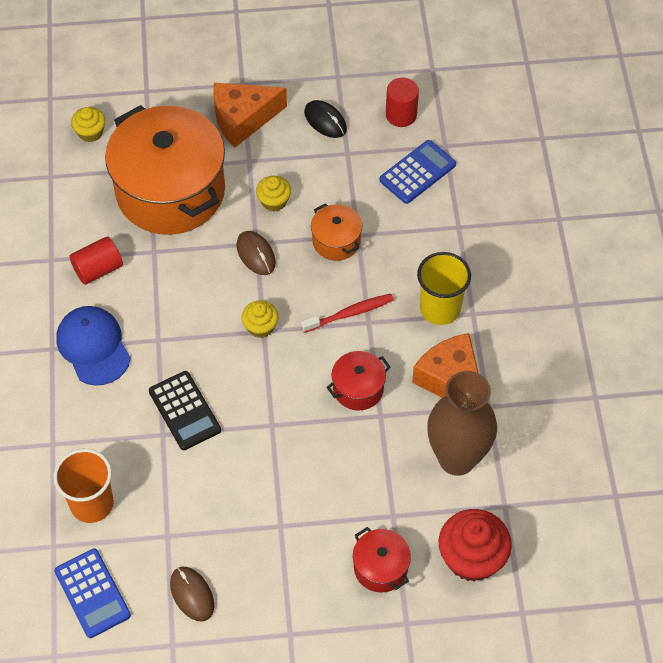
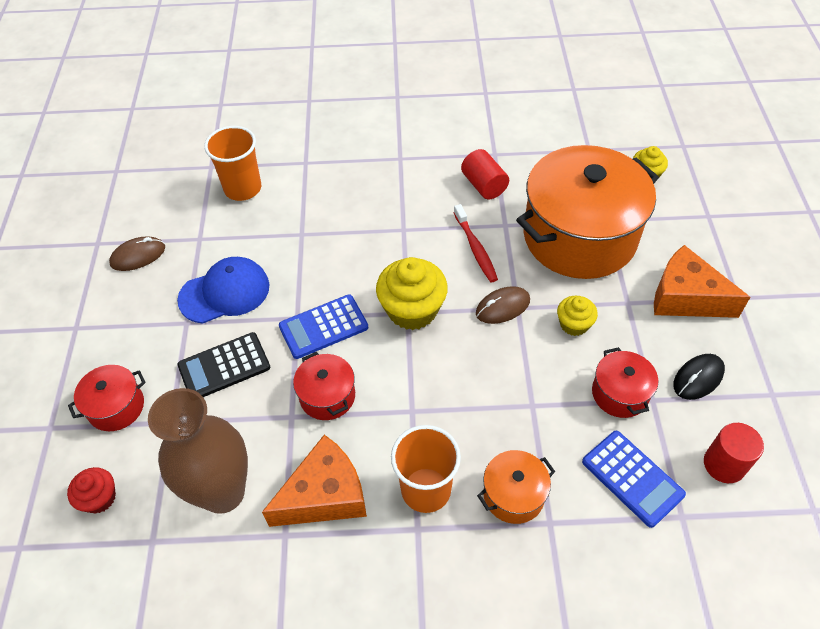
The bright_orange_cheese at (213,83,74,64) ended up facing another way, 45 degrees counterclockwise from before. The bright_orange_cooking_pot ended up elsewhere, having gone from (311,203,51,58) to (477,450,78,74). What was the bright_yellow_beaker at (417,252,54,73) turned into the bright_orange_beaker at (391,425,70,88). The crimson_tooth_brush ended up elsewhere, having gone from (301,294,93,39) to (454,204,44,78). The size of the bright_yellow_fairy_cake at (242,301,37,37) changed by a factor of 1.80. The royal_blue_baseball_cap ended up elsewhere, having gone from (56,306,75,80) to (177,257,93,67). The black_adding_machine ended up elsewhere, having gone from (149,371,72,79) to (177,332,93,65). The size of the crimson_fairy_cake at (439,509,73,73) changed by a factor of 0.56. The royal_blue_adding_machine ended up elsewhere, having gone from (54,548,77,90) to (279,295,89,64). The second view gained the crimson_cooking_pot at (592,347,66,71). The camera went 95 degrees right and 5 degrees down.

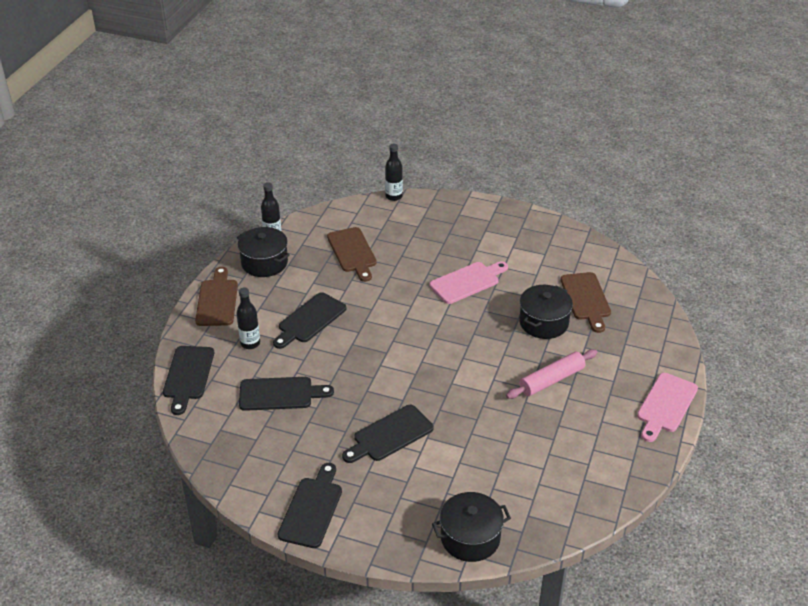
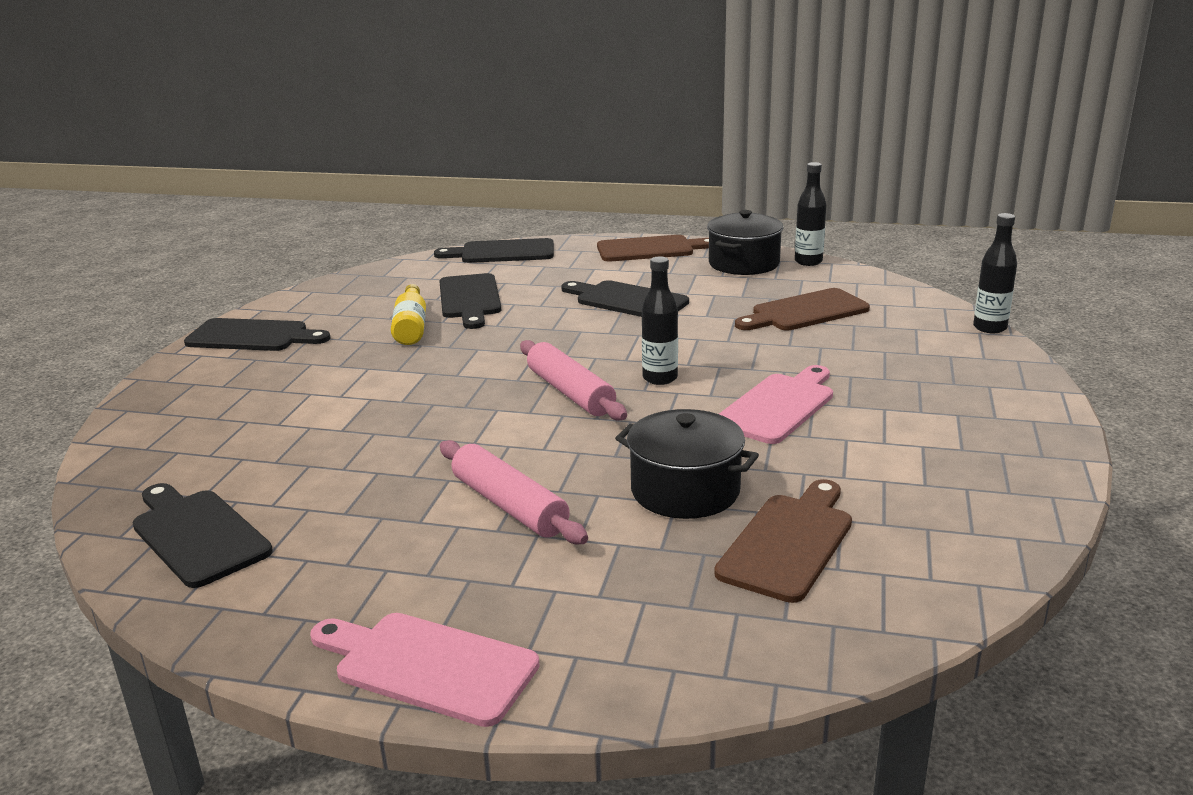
The rosy_bread_board at (430,261,78,43) ended up facing another way, 105 degrees counterclockwise from before. The brown_bread_board at (560,272,51,61) ended up facing another way, 135 degrees clockwise from before. The black_bottle ended up elsewhere, having gone from (236,287,24,62) to (642,256,36,129). The black_bread_board ended up elsewhere, having gone from (342,405,91,58) to (132,483,141,105). The second view lost the black_cooking_pot at (432,492,79,70). The second view gained the bright_yellow_bottle at (391,284,35,61). The second view gained the rosy_rolling_pin at (520,340,107,80). The camera went 85 degrees right and 15 degrees down.

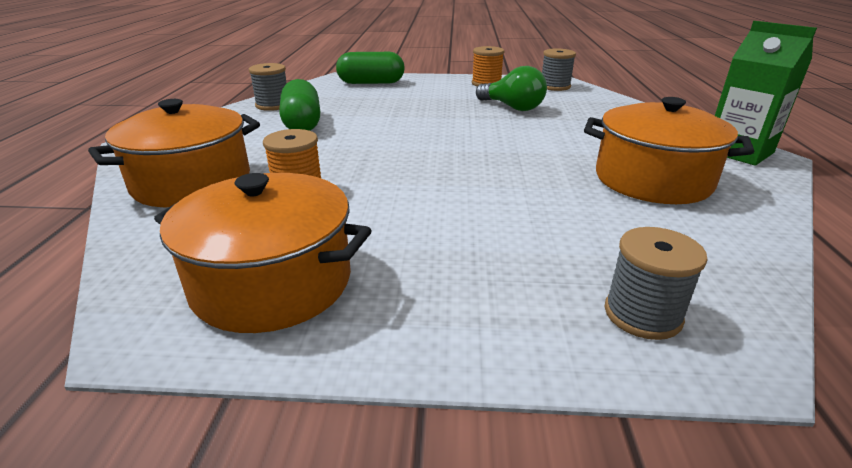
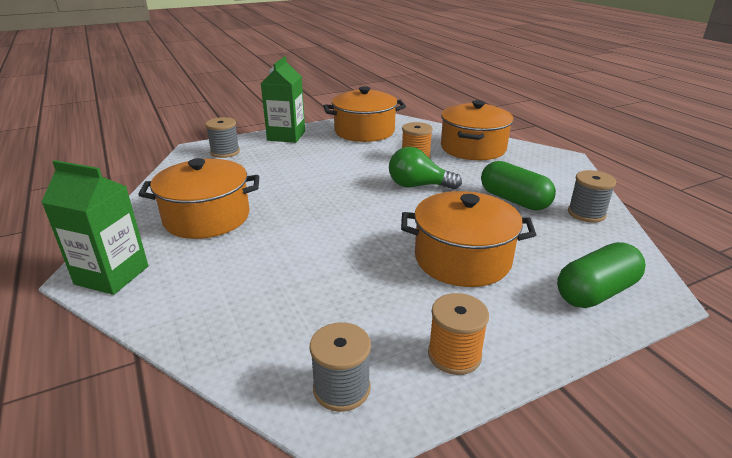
The emerald_bulb ended up elsewhere, having gone from (476,66,71,45) to (389,147,73,42). The second view gained the emerald_carton at (261,56,44,87). The second view gained the bright_orange_cooking_pot at (401,191,135,96). The camera went 150 degrees right and 0 degrees up.

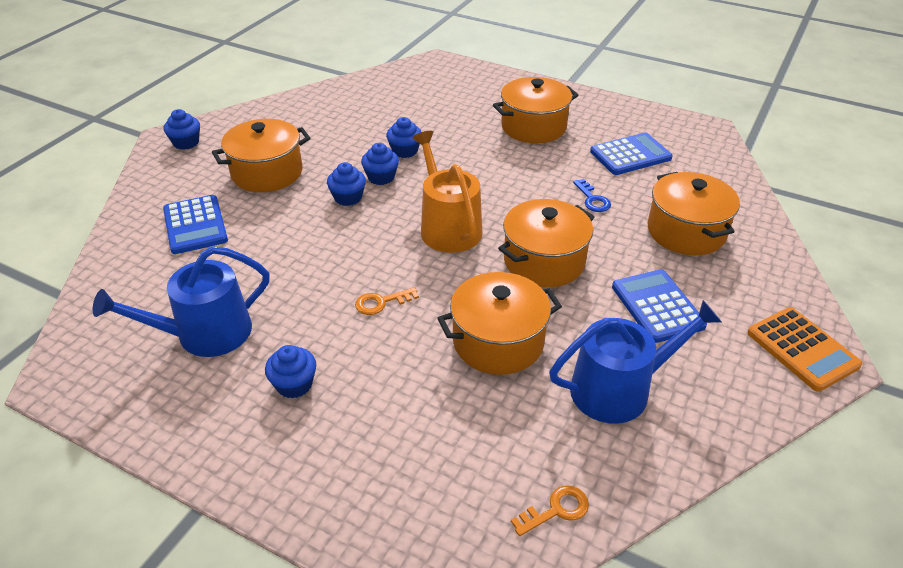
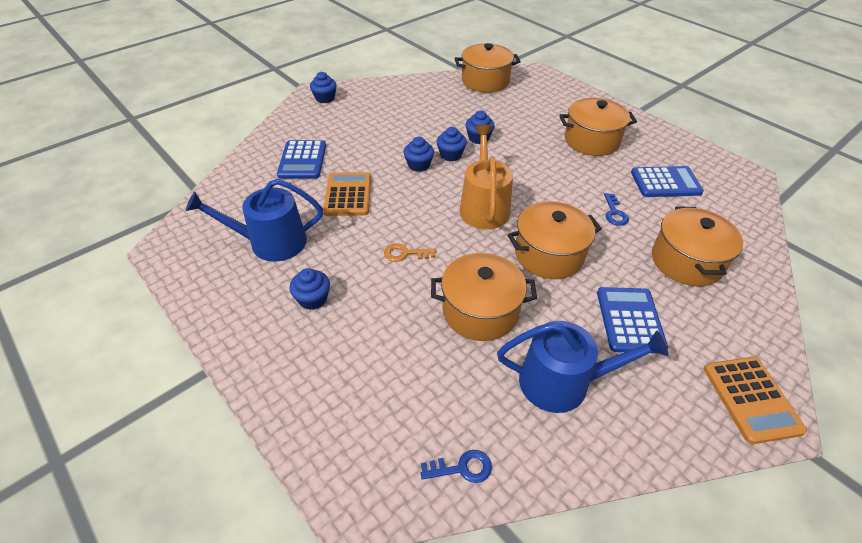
The bright_orange_cooking_pot ended up elsewhere, having gone from (212,119,99,73) to (455,43,66,50). What was the bright_orange_door_key at (511,485,78,51) turned into the royal_blue_door_key at (420,450,72,33). The second view gained the bright_orange_adding_machine at (323,172,48,44). The camera went 20 degrees right and 5 degrees up.

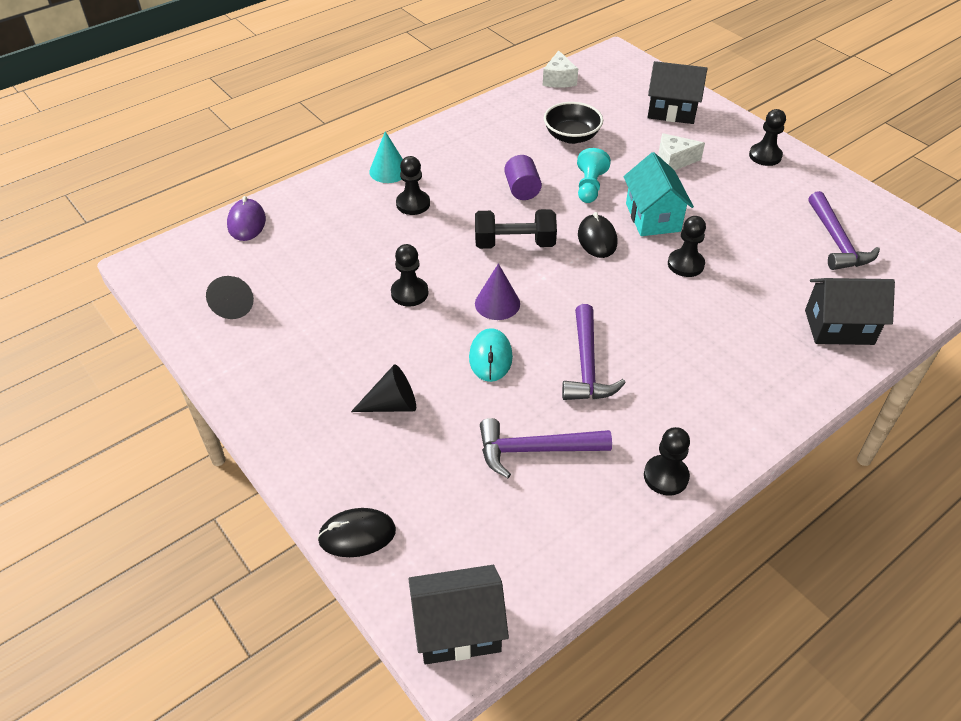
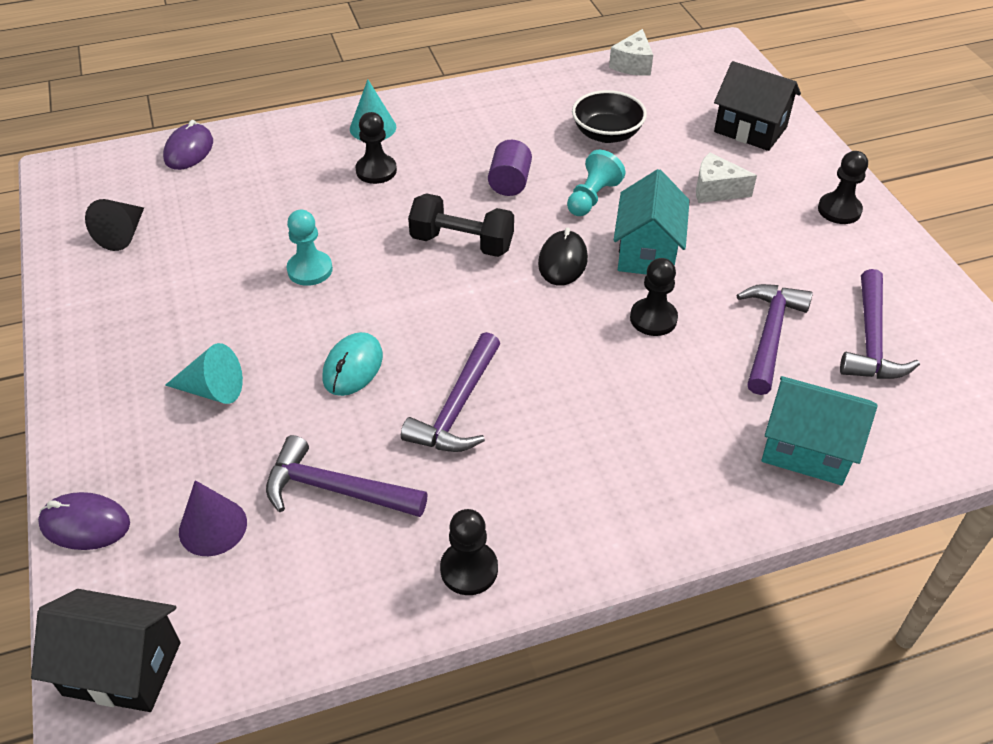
What was the black_pawn at (391,244,37,63) turned into the teal_pawn at (287,210,46,76). The royal_purple_solid_cone ended up elsewhere, having gone from (475,263,45,57) to (179,480,68,76). What was the black_toy_house at (805,278,90,67) turned into the teal_toy_house at (762,376,116,109). What was the black_solid_cone at (351,365,65,47) turned into the teal_solid_cone at (165,343,78,61). What was the black_mouse at (317,508,79,49) turned into the royal_purple_mouse at (38,492,92,58). The second view gained the royal_purple_hammer at (736,284,77,111). The camera went 20 degrees right and 0 degrees up.

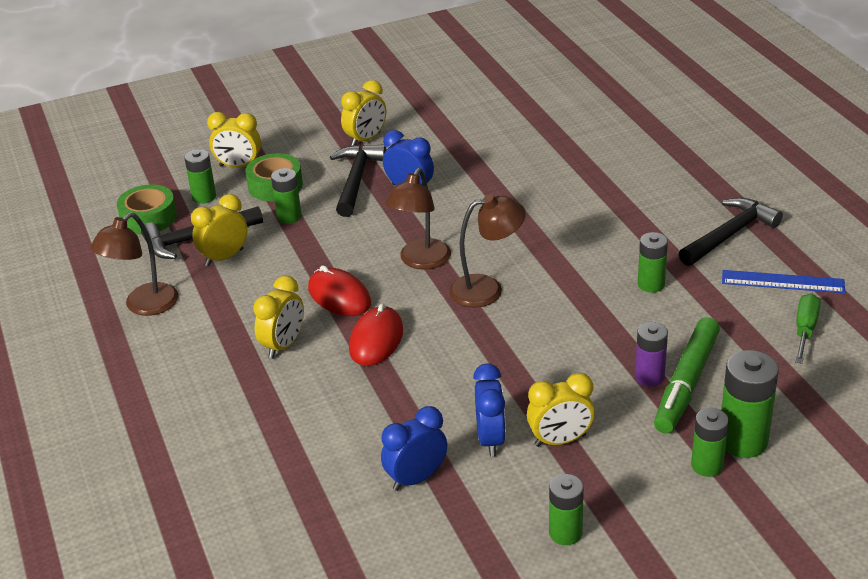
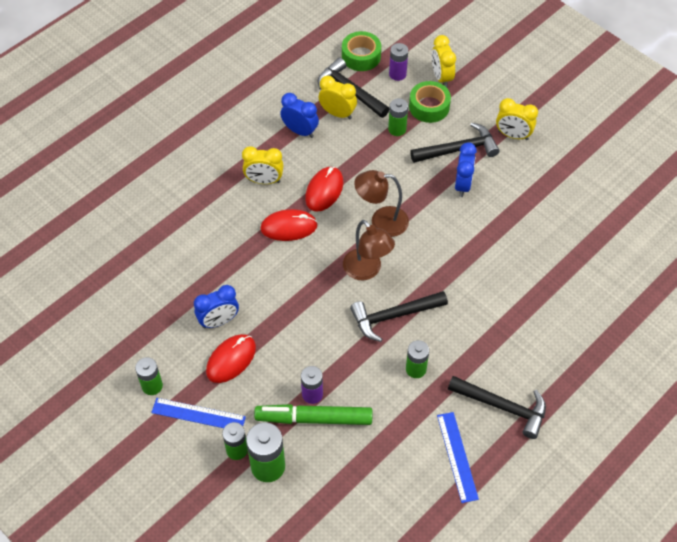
What was the emerald_battery at (184,149,32,54) turned into the royal_purple_battery at (389,43,19,38). The second view lost the brown_lamp at (90,212,89,104). The second view lost the emerald_hand_screwdriver at (795,293,25,71). Where the bright_yellow_clock stood at (527,373,68,74), the crimson_mouse came to stand at (206,334,50,49). The royal_blue_clock ended up elsewhere, having gone from (381,406,66,85) to (280,93,39,45). The second view gained the black_hammer at (350,291,98,51). The second view gained the royal_blue_ruler at (151,398,95,30). The camera went 65 degrees right and 20 degrees up.

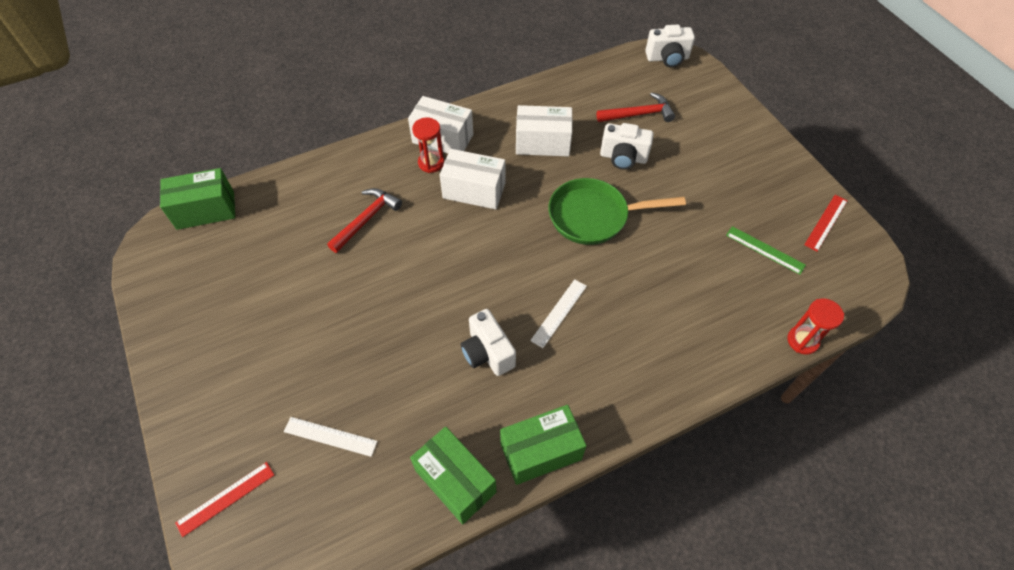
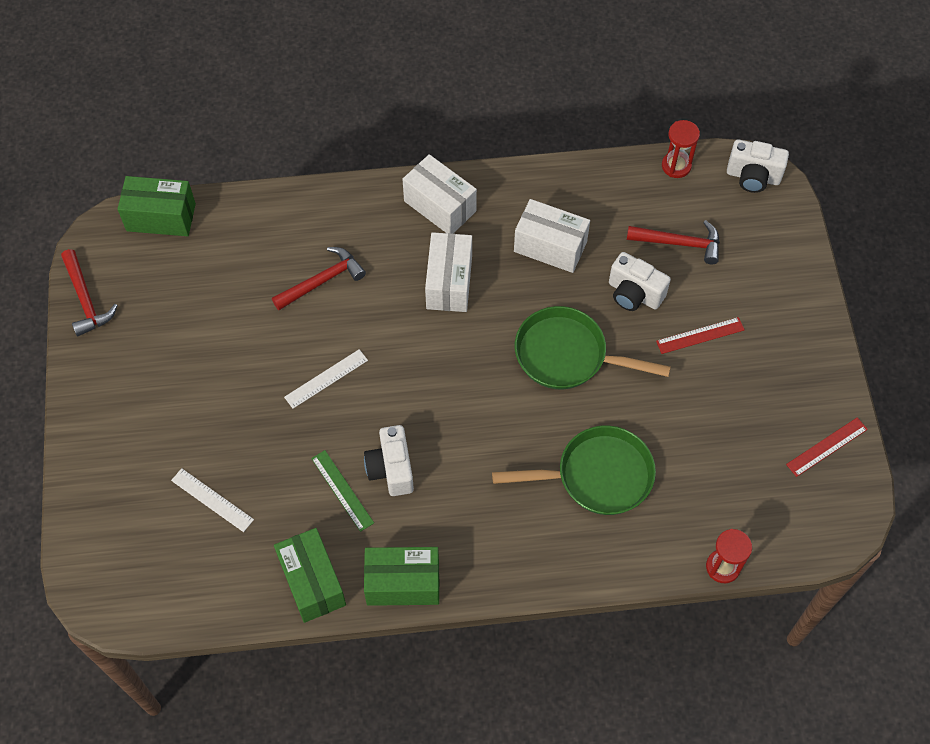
The crimson_sand_timer ended up elsewhere, having gone from (412,118,32,55) to (662,120,38,58). The white_box at (440,149,65,60) ended up facing another way, 60 degrees clockwise from before. The emerald_ruler ended up elsewhere, having gone from (726,226,80,49) to (311,450,63,82). The white_ruler ended up elsewhere, having gone from (530,279,57,69) to (284,349,84,60). The crimson_ruler ended up elsewhere, having gone from (175,462,99,75) to (656,317,89,37). The second view gained the crimson_hammer at (61,249,57,87). The second view gained the emerald_frying_pan at (492,426,164,89). The camera went 20 degrees right and 5 degrees up.

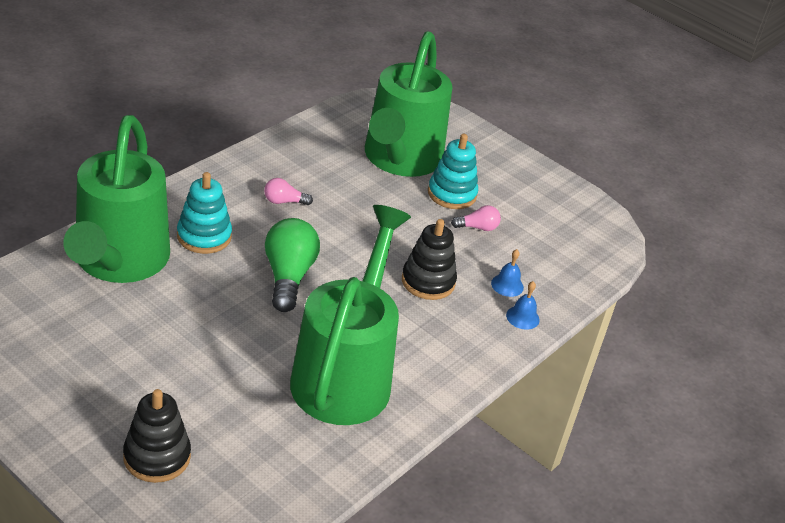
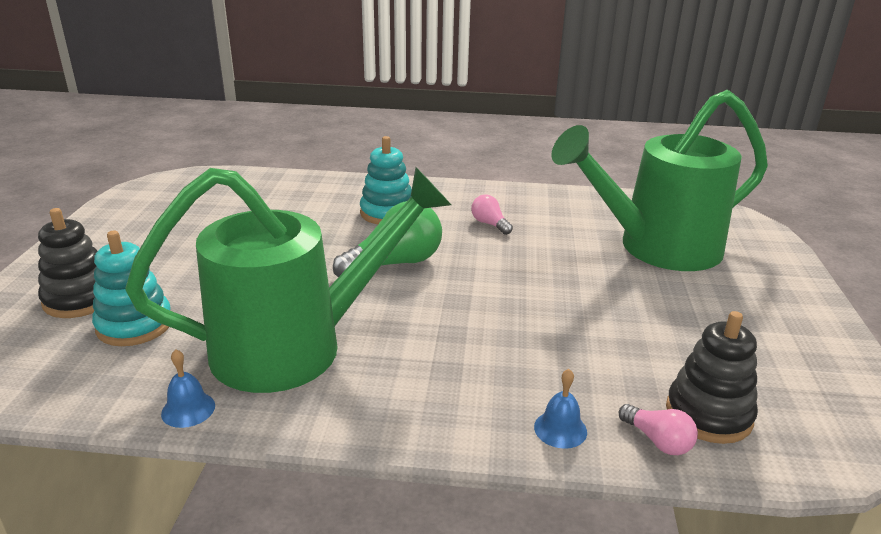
The second view lost the emerald_watering_pot at (63,115,107,168). The teal_ring_stacker ended up elsewhere, having gone from (428,134,50,75) to (92,231,79,115). The rosy_bulb ended up elsewhere, having gone from (451,205,50,26) to (619,404,79,51). The black_ring_stacker ended up elsewhere, having gone from (402,219,55,81) to (666,311,92,133). The royal_blue_school_bell ended up elsewhere, having gone from (491,249,33,48) to (161,349,54,79). The camera went 60 degrees right and 10 degrees down.

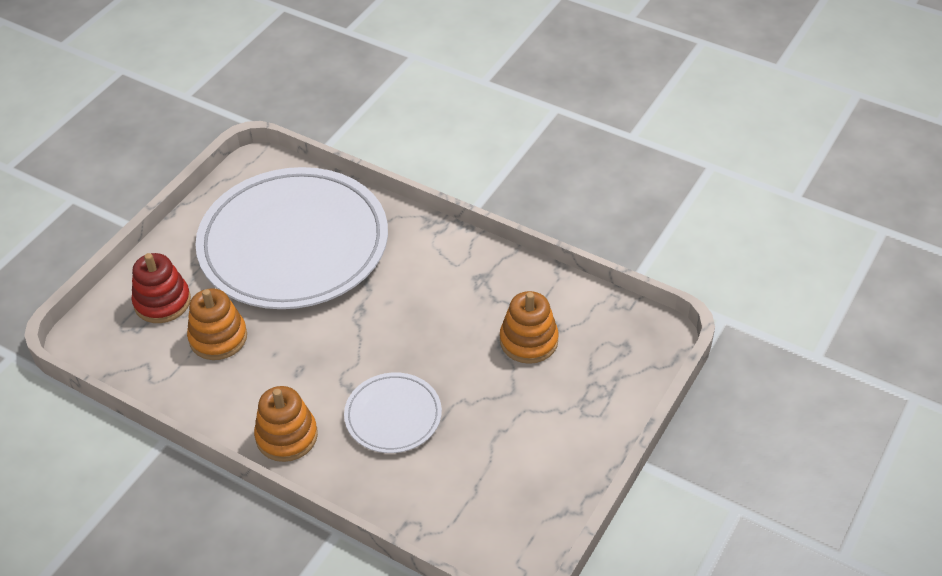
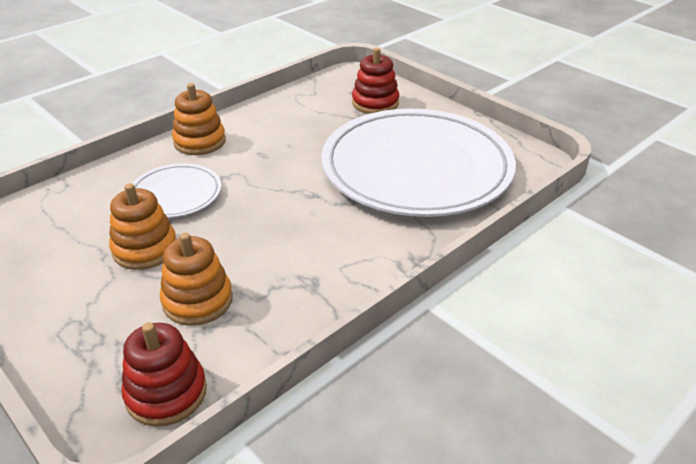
The bright_orange_ring_stacker ended up elsewhere, having gone from (187,288,60,72) to (109,183,68,87). The second view gained the crimson_ring_stacker at (121,322,86,105). The camera went 105 degrees right and 10 degrees down.

